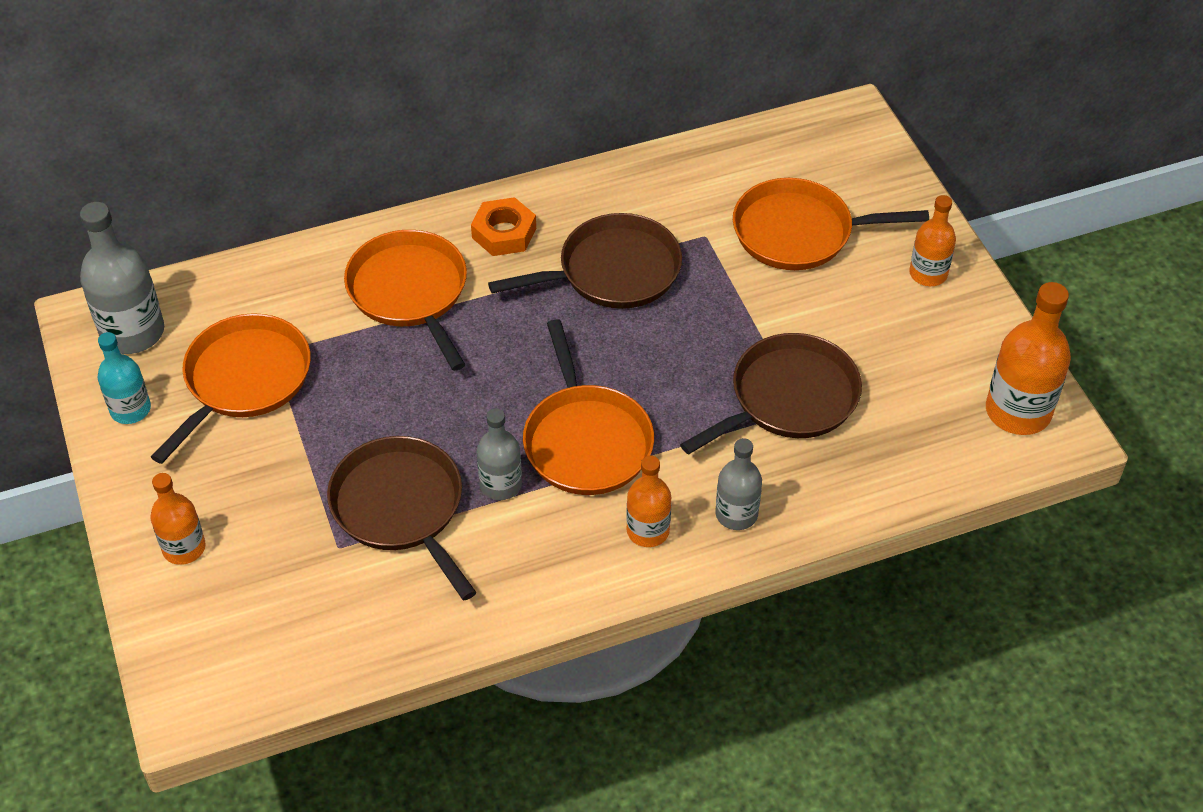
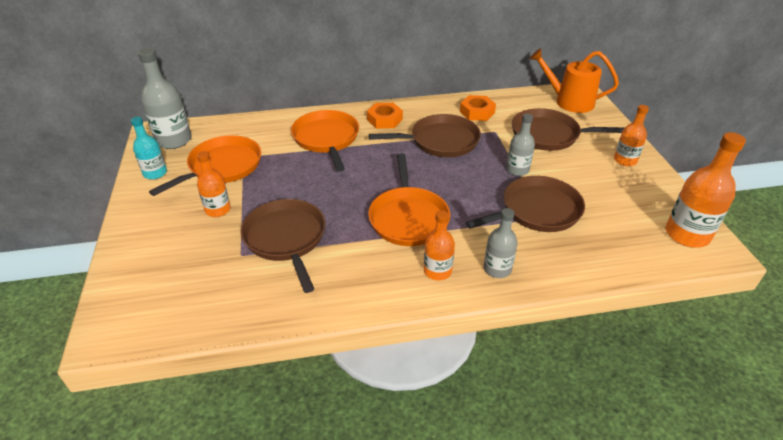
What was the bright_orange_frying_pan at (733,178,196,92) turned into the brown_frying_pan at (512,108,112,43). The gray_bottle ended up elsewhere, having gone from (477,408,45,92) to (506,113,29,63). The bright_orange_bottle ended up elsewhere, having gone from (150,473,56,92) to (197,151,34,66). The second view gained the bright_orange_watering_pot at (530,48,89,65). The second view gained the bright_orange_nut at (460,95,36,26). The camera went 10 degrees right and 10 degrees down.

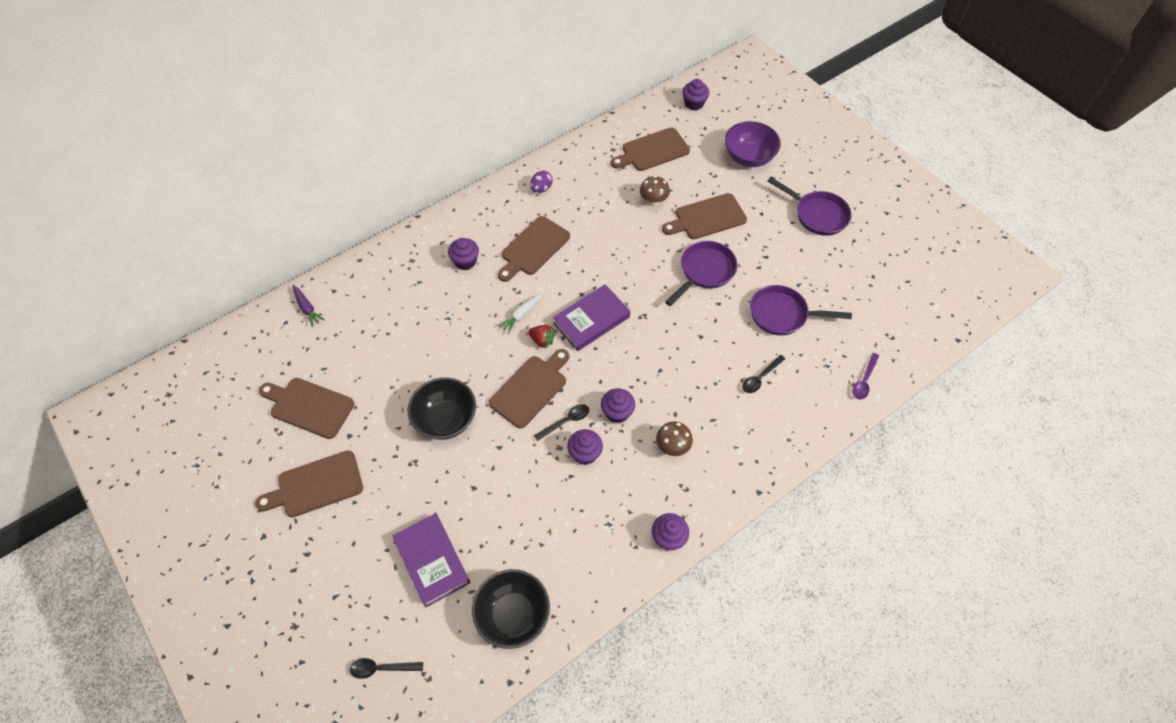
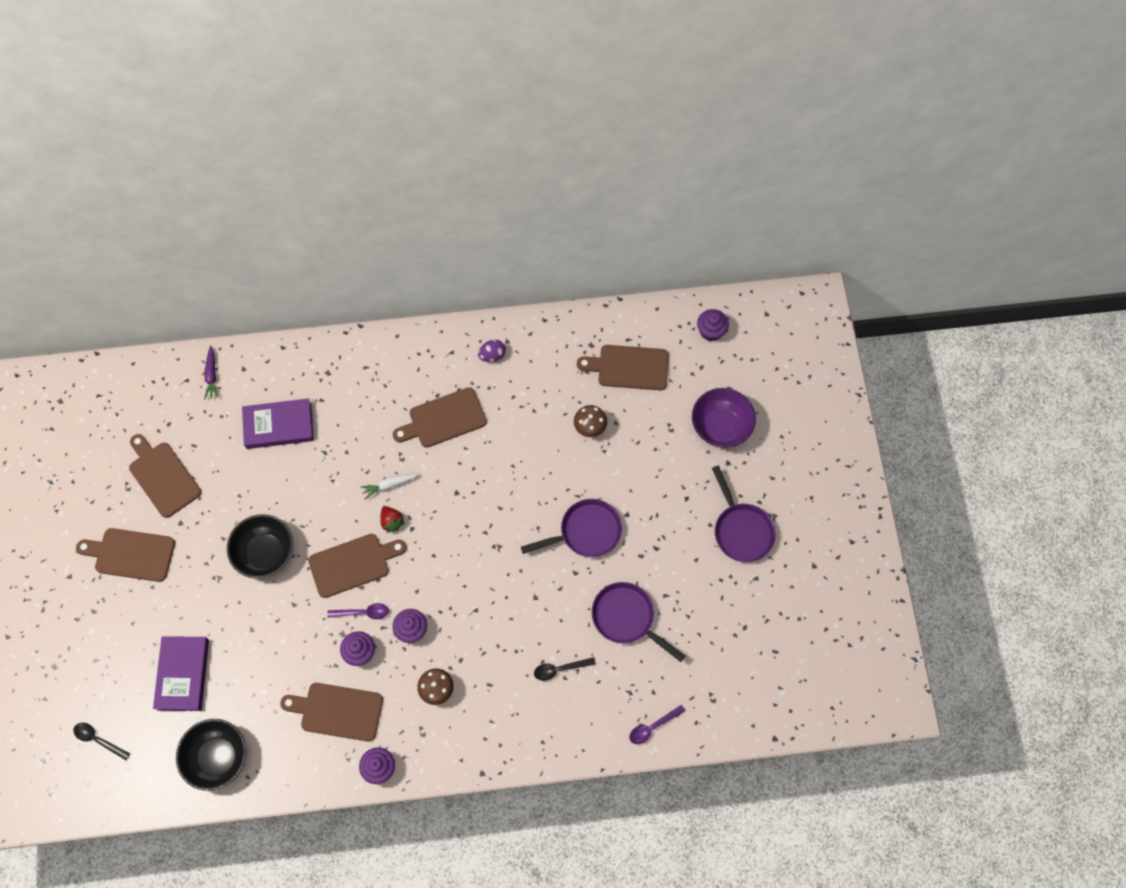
The brown_bread_board ended up elsewhere, having gone from (662,193,85,46) to (280,683,103,58). The second view lost the royal_purple_fairy_cake at (448,238,31,32). The royal_purple_book ended up elsewhere, having gone from (553,284,77,67) to (242,398,72,51). What was the black_spoon at (534,404,55,37) turned into the royal_purple_spoon at (327,603,62,16). The camera went 30 degrees right and 10 degrees up.

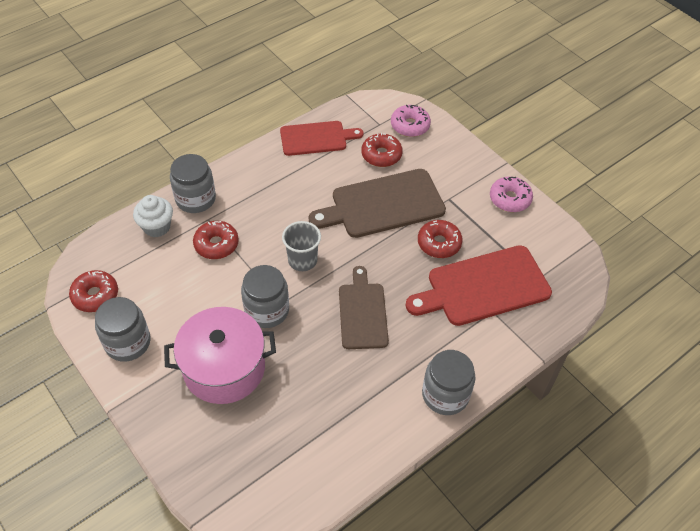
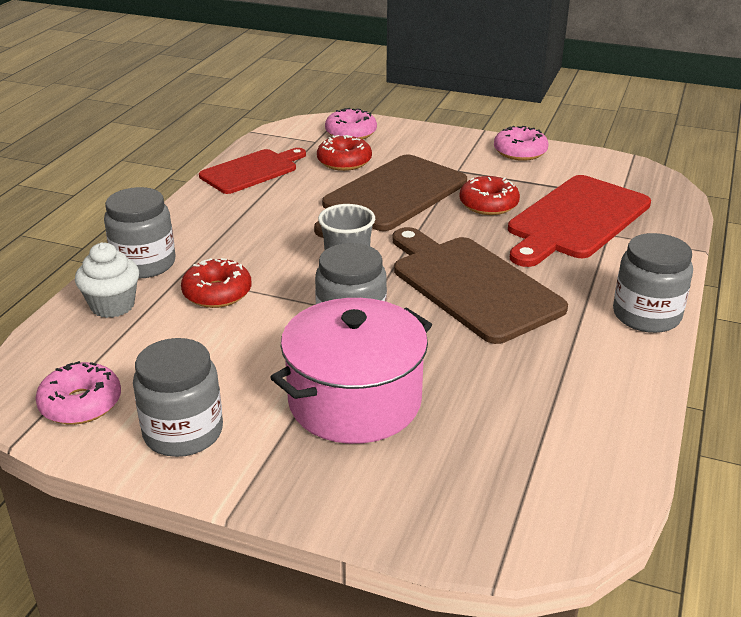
The size of the brown_bread_board at (339,266,50,83) changed by a factor of 1.53. What was the crimson_glazed_donut at (69,270,49,42) turned into the rosy_glazed_donut at (35,361,86,64). The camera went 30 degrees left and 20 degrees down.

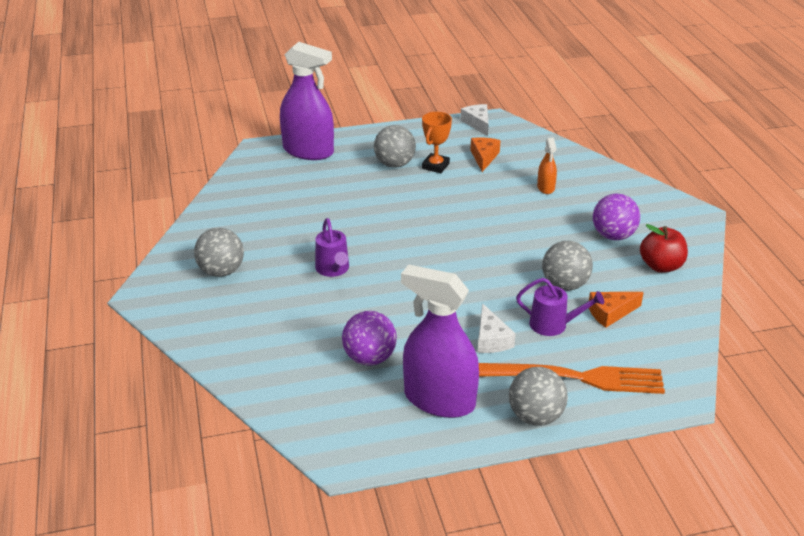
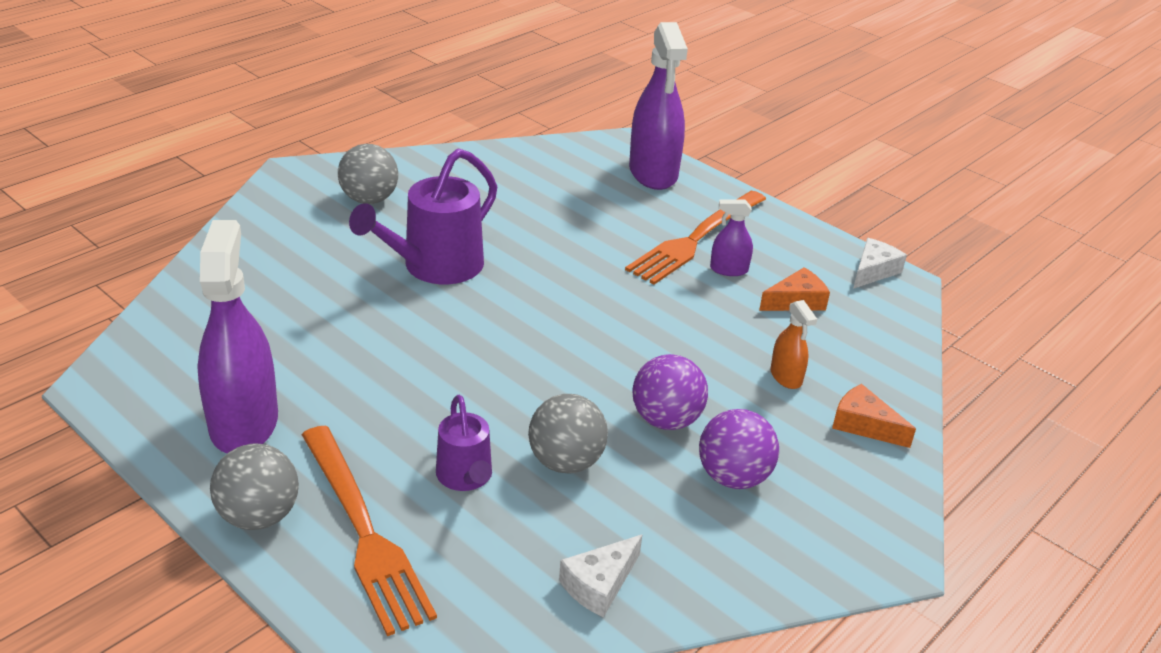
Where the bright_orange_trophy stood at (422,112,30,61), the royal_purple_sprayer came to stand at (710,199,43,77). Where the gray_sphere stood at (374,125,42,43), the bright_orange_fork came to stand at (625,191,141,94). The bright_orange_sprayer at (537,138,20,56) ended up facing another way, 75 degrees counterclockwise from before. The size of the royal_purple_watering_pot at (315,218,34,59) changed by a factor of 1.74. The second view lost the crimson_toy_apple at (640,224,48,49). The bright_orange_cheese ended up elsewhere, having gone from (589,292,55,36) to (832,384,84,64). The white_cheese ended up elsewhere, having gone from (478,303,38,50) to (559,535,83,82). The royal_purple_sphere ended up elsewhere, having gone from (342,311,55,55) to (633,354,75,76). The camera went 55 degrees right and 0 degrees up.

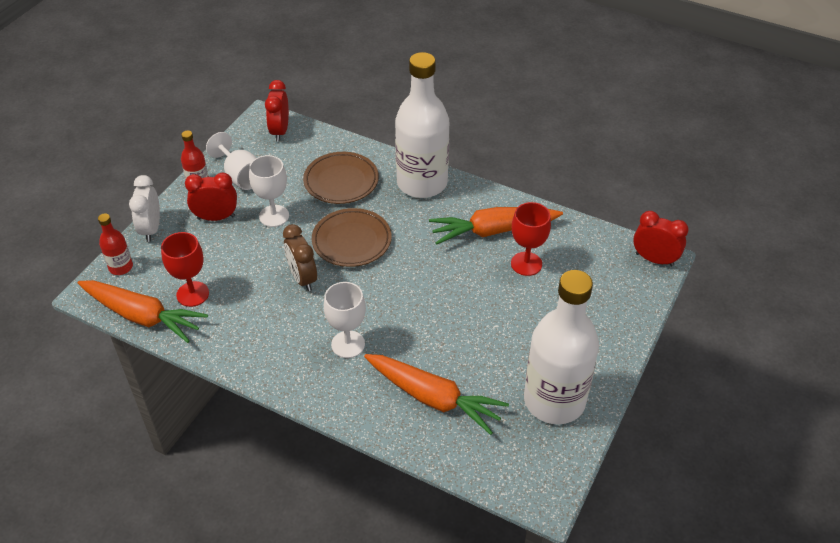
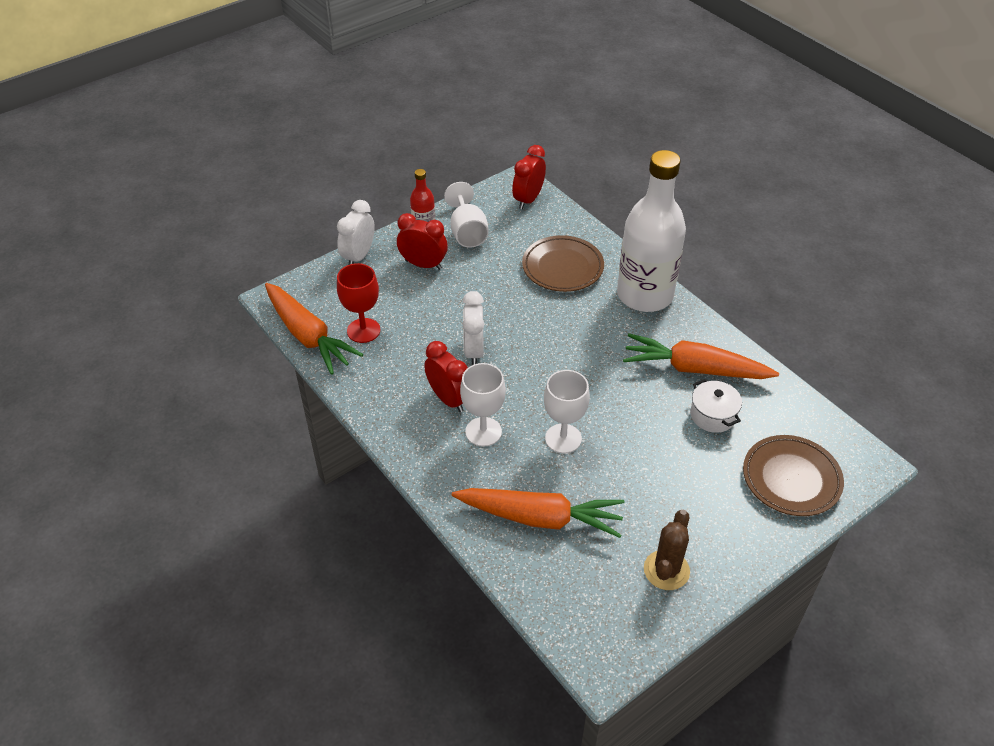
The white_chalice ended up elsewhere, having gone from (249,155,40,72) to (544,370,46,83). Where the crimson_chalice stood at (511,202,40,74), the white_cooking_pot came to stand at (690,379,52,54). The brown_plate ended up elsewhere, having gone from (312,208,80,59) to (743,435,101,81). The crimson_clock ended up elsewhere, having gone from (633,211,56,55) to (424,341,44,71). The second view lost the crimson_bottle at (98,213,35,62). What was the brown_clock at (283,224,34,67) turned into the white_clock at (462,291,22,74). Where the white_bottle stood at (524,270,75,154), the brown_prickly_plant came to stand at (644,510,46,80). The bright_orange_carrot at (364,354,145,81) ended up facing another way, 45 degrees counterclockwise from before. The camera went 25 degrees right and 0 degrees up.

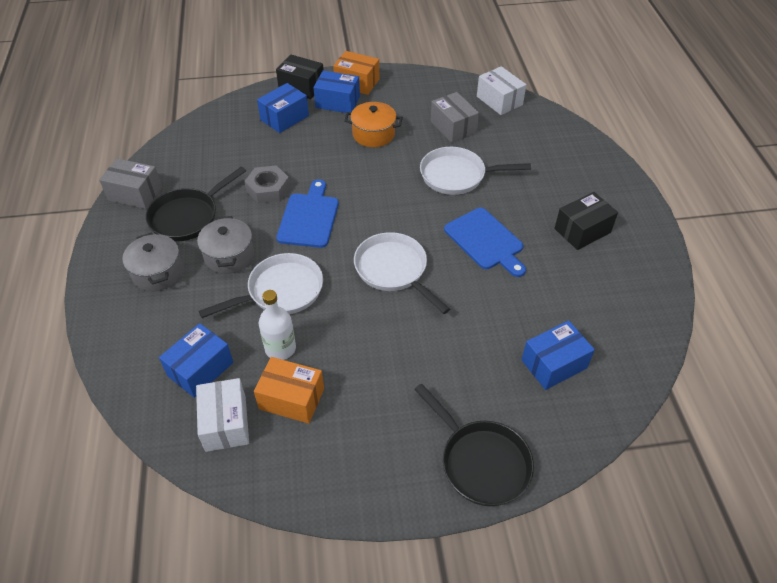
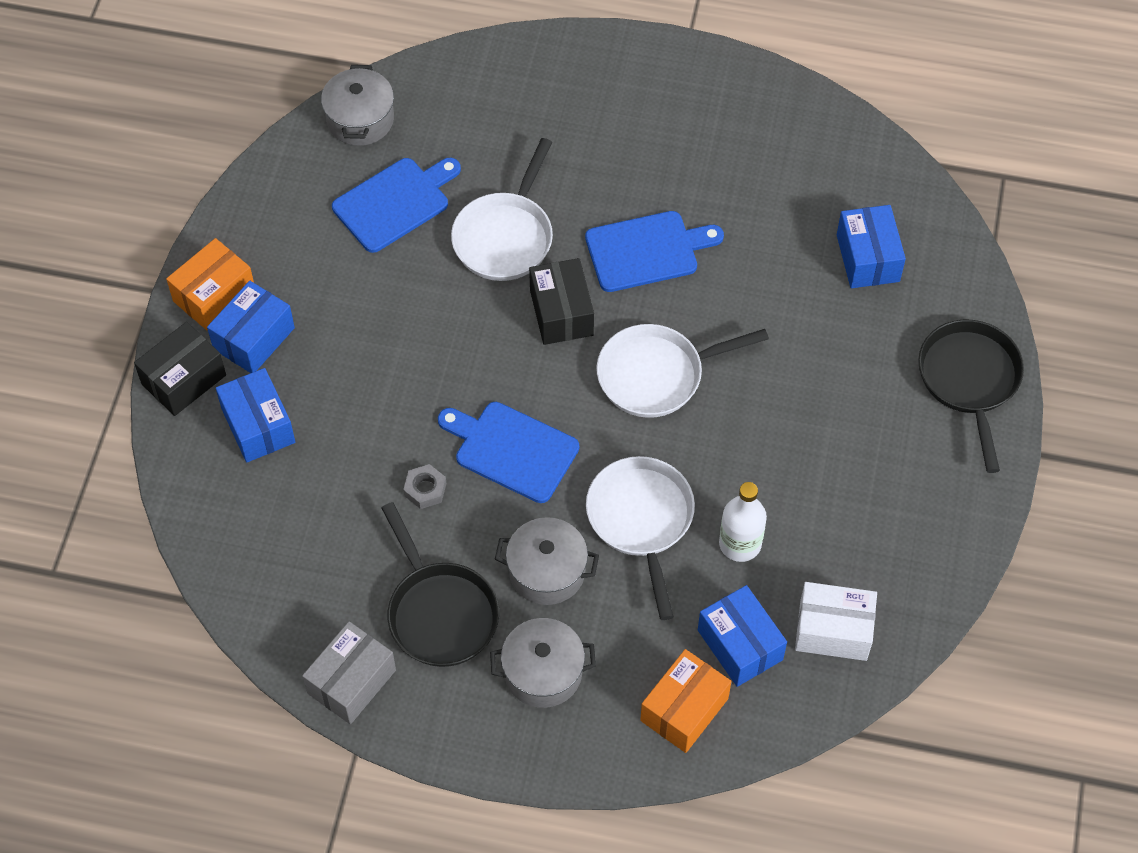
Where the white_box stood at (477,66,49,49), the gray_cooking_pot came to stand at (321,65,73,81). Where the gray_box stood at (430,92,49,51), the royal_blue_bread_board came to stand at (332,158,129,95). The second view lost the bright_orange_cooking_pot at (344,102,59,45). The size of the gray_nut at (244,165,46,39) changed by a factor of 0.62. The black_box ended up elsewhere, having gone from (554,192,64,58) to (529,258,65,87). The bright_orange_box ended up elsewhere, having gone from (254,357,70,67) to (640,649,91,104). The black_frying_pan at (414,383,120,123) ended up facing another way, 75 degrees counterclockwise from before. The camera went 70 degrees left and 10 degrees up.

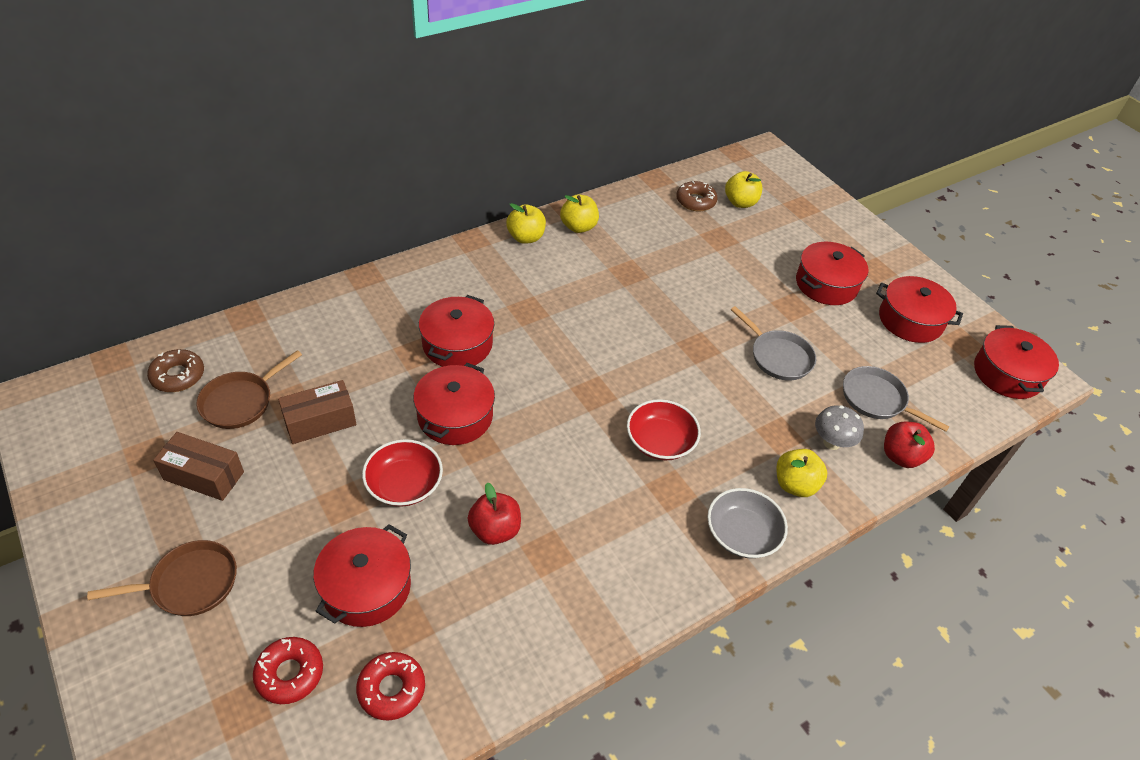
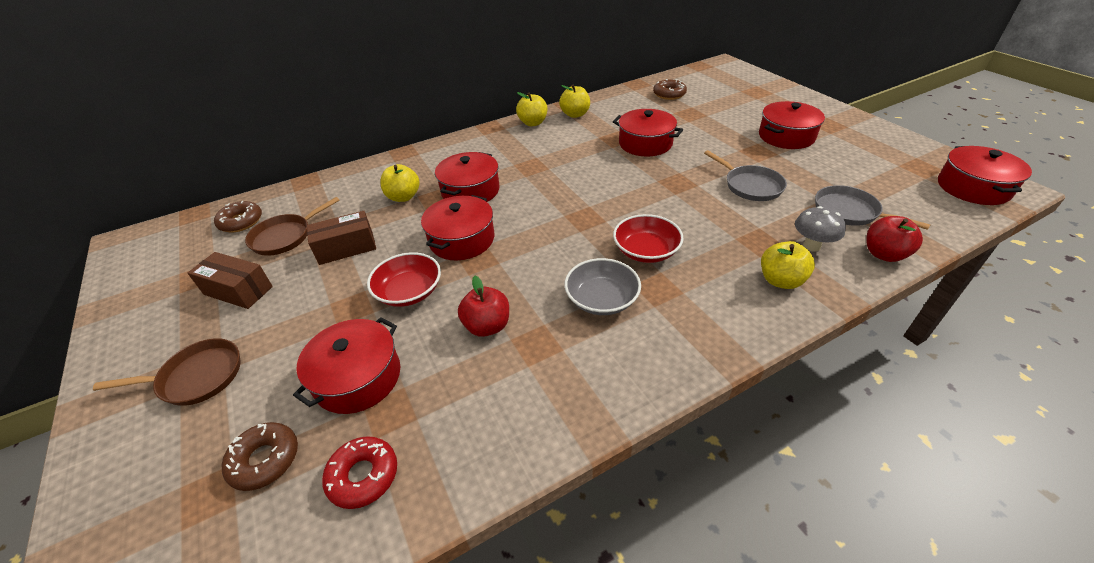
The bright_yellow_toy_apple ended up elsewhere, having gone from (725,171,37,37) to (380,164,40,38). The crimson_cooking_pot ended up elsewhere, having gone from (876,276,87,67) to (613,109,70,47). The gray_bowl ended up elsewhere, having gone from (707,488,81,70) to (564,258,77,57). What was the crimson_glazed_donut at (253,637,70,67) turned into the brown_glazed_donut at (222,422,76,69). The camera went 10 degrees right and 5 degrees down.

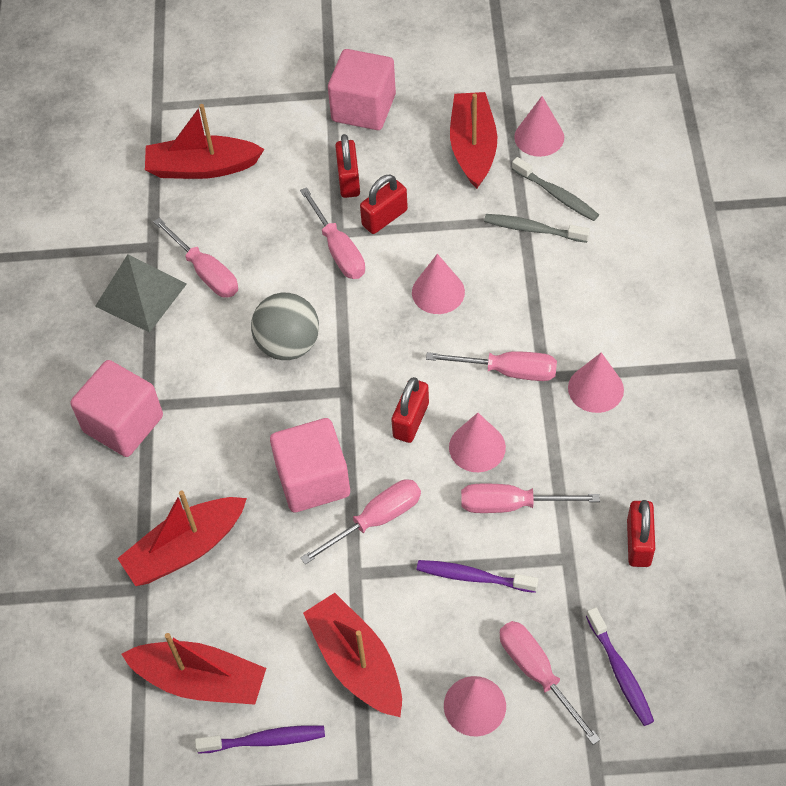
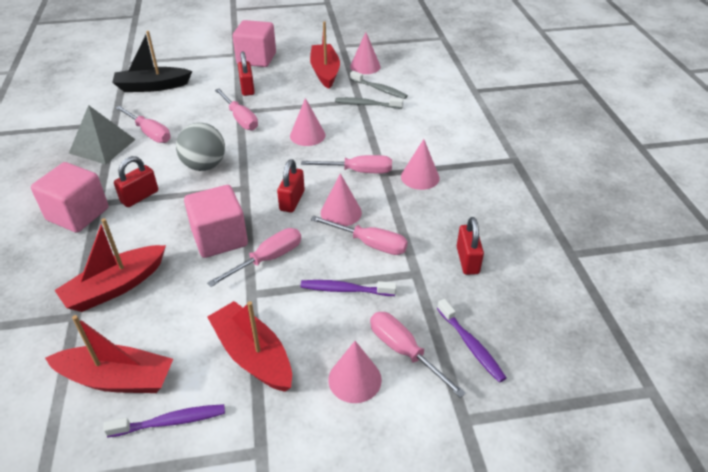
What was the crimson_toy_boat at (145,104,119,75) turned into the black_toy_boat at (112,31,80,61). The crimson_small_lock ended up elsewhere, having gone from (360,174,48,60) to (114,156,44,51). The rosy_hand_screwdriver at (461,484,139,29) ended up facing another way, 150 degrees counterclockwise from before. The camera went 10 degrees left and 15 degrees down.

